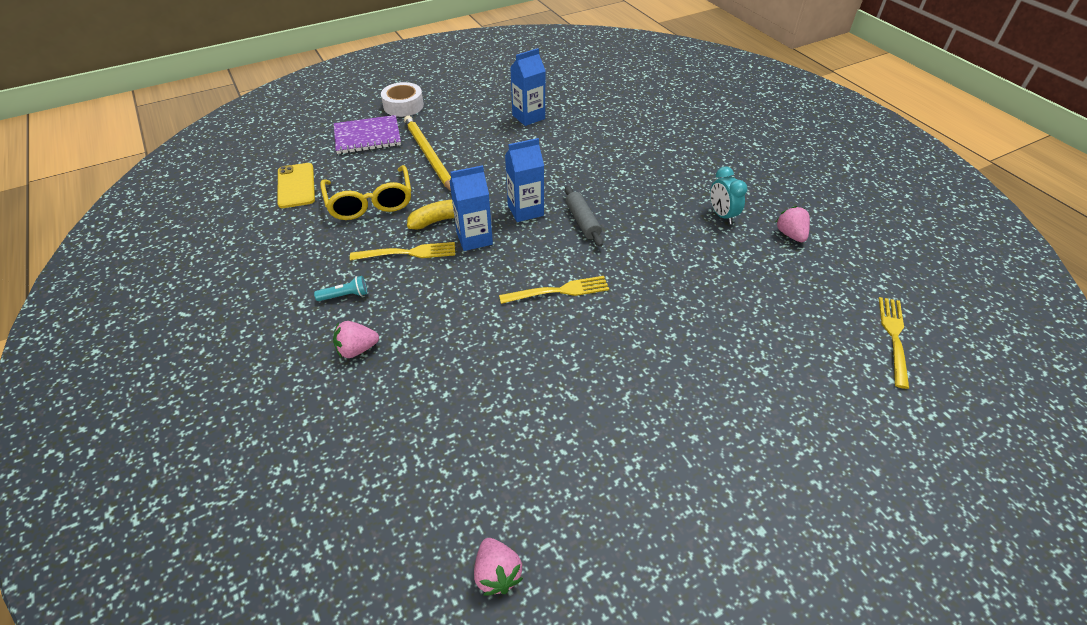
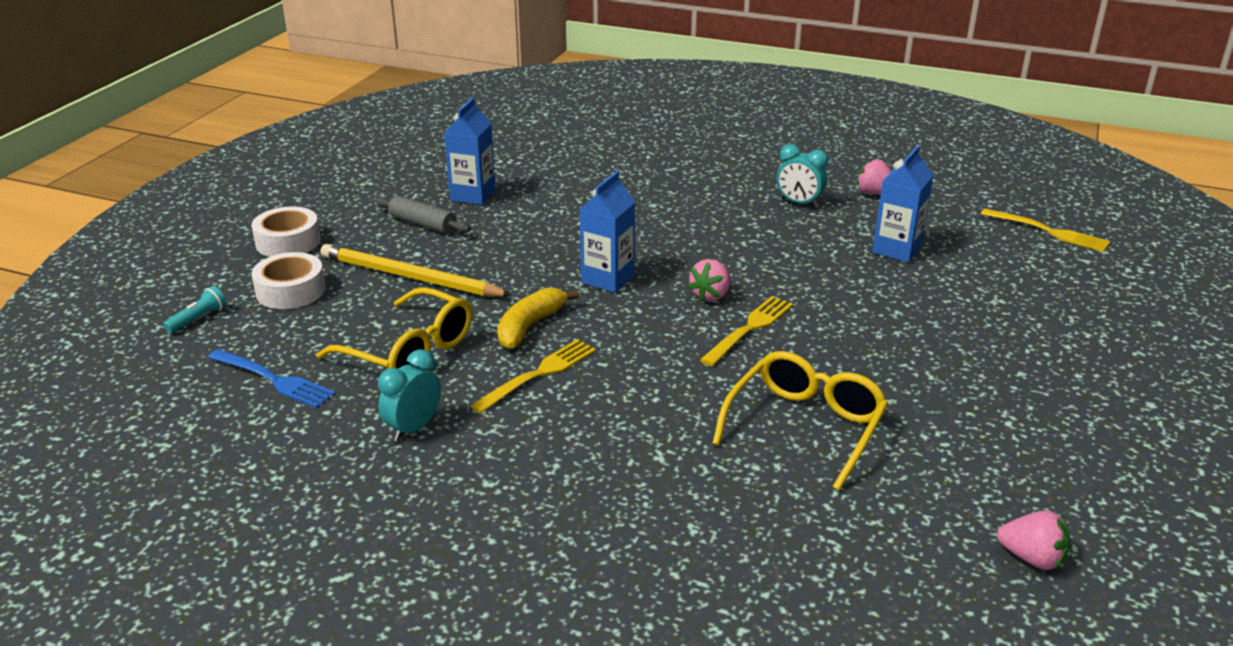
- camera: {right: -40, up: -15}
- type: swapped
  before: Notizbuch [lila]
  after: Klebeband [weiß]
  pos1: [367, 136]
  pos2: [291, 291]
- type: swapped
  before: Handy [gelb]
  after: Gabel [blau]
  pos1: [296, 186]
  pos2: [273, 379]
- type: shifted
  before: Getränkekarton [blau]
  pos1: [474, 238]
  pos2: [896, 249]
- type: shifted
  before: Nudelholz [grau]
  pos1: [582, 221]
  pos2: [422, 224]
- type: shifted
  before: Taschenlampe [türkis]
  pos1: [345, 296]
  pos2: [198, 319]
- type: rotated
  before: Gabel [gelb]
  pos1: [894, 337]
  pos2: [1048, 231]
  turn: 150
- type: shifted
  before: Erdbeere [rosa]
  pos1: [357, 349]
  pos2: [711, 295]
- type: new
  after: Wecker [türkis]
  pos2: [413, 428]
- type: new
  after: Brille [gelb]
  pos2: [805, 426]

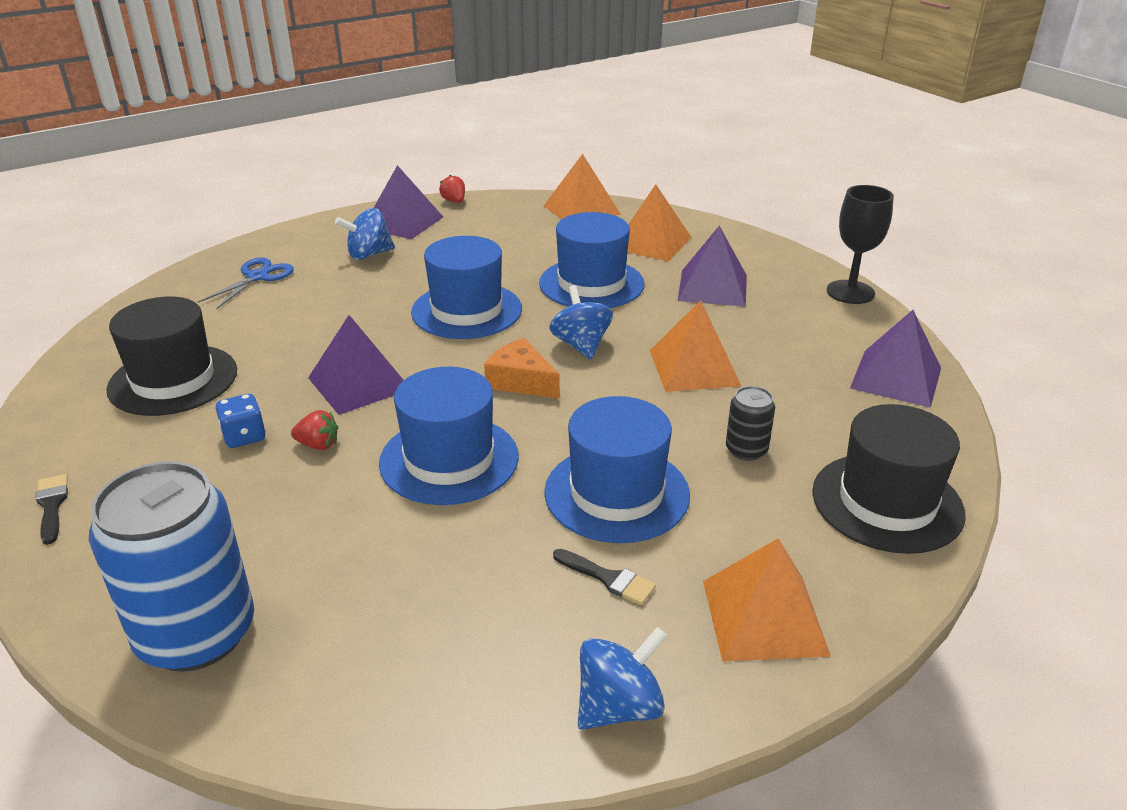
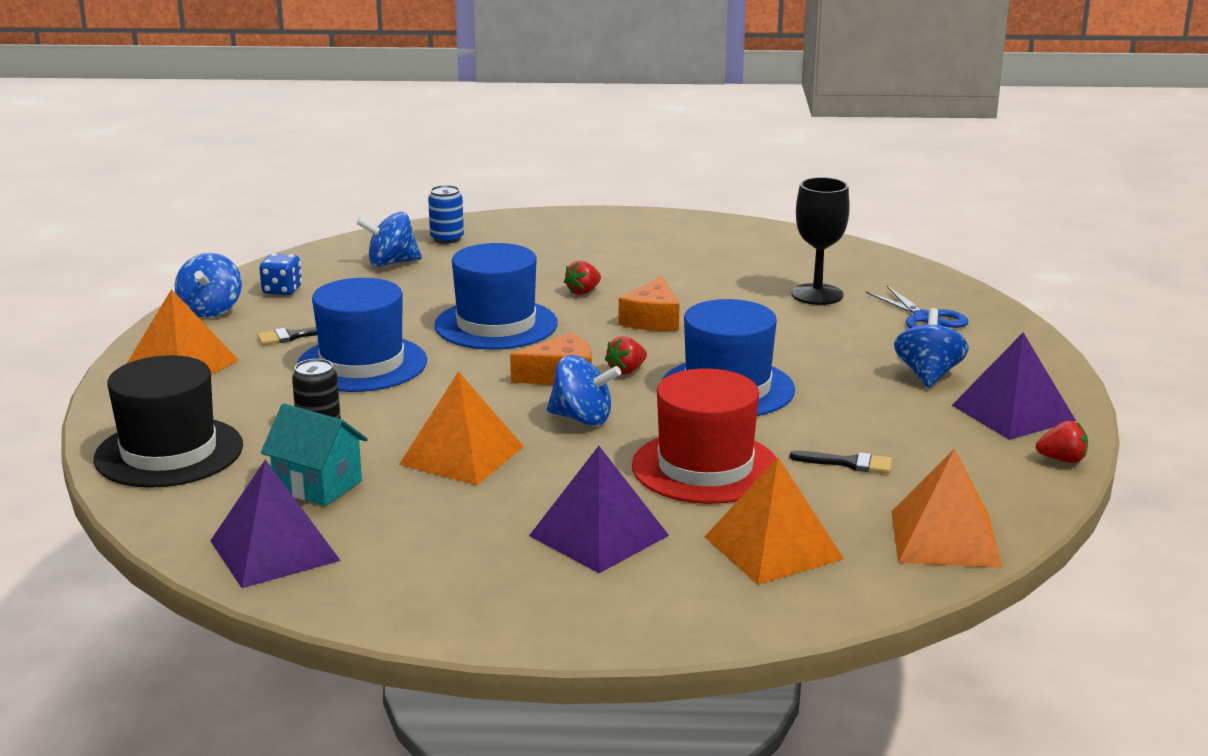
- camera: {right: 125, up: -10}
- type: shifted
  before: Kelch [schwarz]
  pos1: [850, 292]
  pos2: [817, 294]
- type: repainted
  before: Hut [blau]
  after: Hut [rot]
  pos1: [591, 284]
  pos2: [705, 467]
- type: gone
  before: Hut [schwarz]
  pos1: [173, 380]
- type: swapped
  before: Pyramide [lila]
  after: Käse [orange]
  pos1: [359, 383]
  pos2: [652, 319]
- type: shifted
  before: Spielwürfel [blau]
  pos1: [244, 437]
  pos2: [282, 290]
- type: scaled
  before: Dose [blau]
  pos1: [196, 634]
  pos2: [447, 239]
  scale: 0.45
- type: shifted
  before: Pinsel [schwarz]
  pos1: [52, 505]
  pos2: [848, 463]
- type: new
  after: Kreisel [blau]
  pos2: [391, 263]
- type: new
  after: Erdbeere [rot]
  pos2: [626, 371]
- type: new
  after: Haus [türkis]
  pos2: [318, 485]

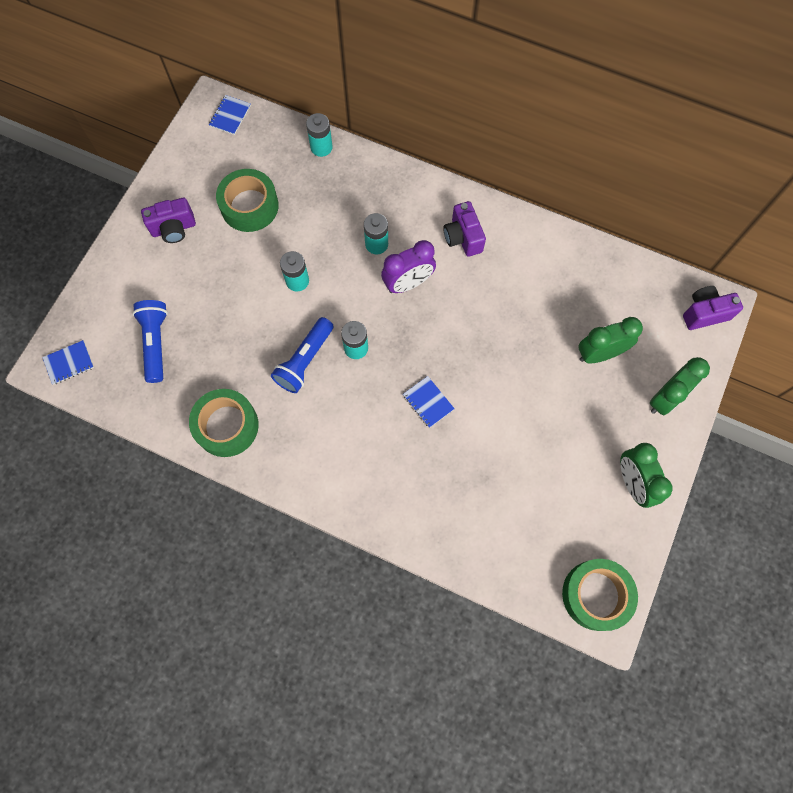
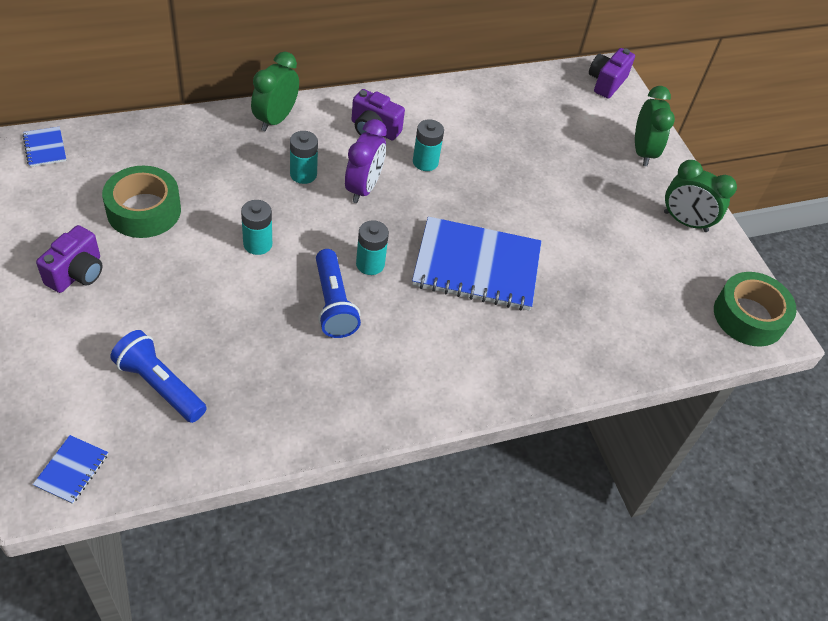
- camera: {right: -50, up: -20}
- type: shifted
  before: Batterie [türkis]
  pos1: [321, 147]
  pos2: [425, 162]
- type: shifted
  before: Wecker [grün]
  pos1: [599, 353]
  pos2: [275, 119]
- type: scaled
  before: Notizbuch [blau]
  pos1: [428, 402]
  pos2: [476, 266]
  scale: 2.38
- type: gone
  before: Klebeband [grün]
  pos1: [226, 426]

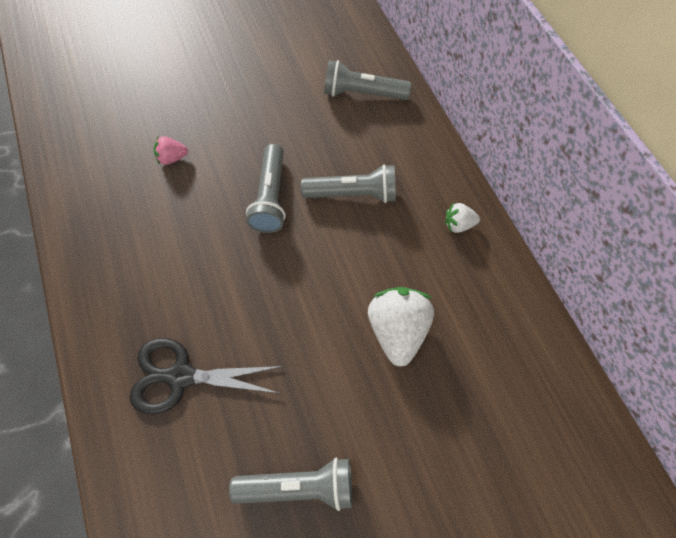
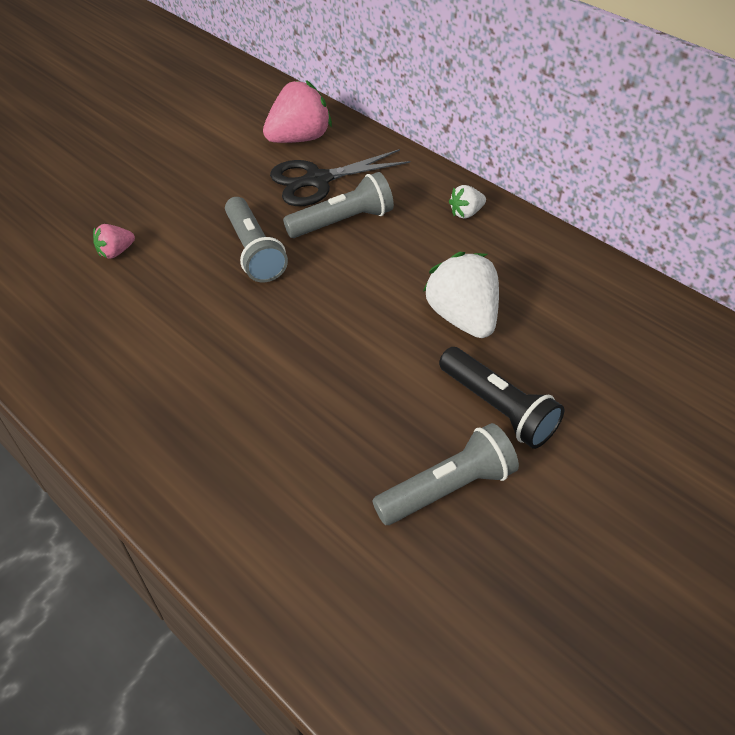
- camera: {right: -25, up: -15}
- type: swapped
  before: Taschenlampe [grau]
  after: Erdbeere [rosa]
  pos1: [362, 93]
  pos2: [299, 138]
- type: shifted
  before: Schere [schwarz]
  pos1: [181, 376]
  pos2: [318, 180]
- type: new
  after: Taschenlampe [schwarz]
  pos2: [498, 408]

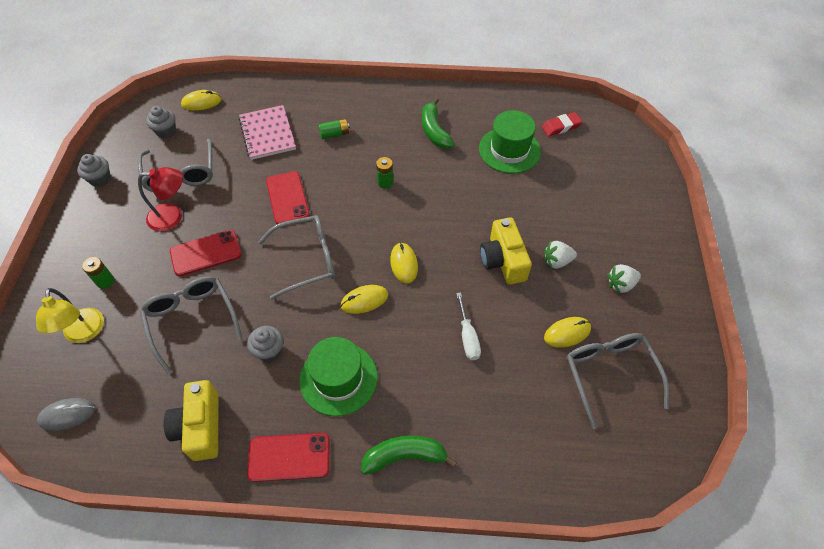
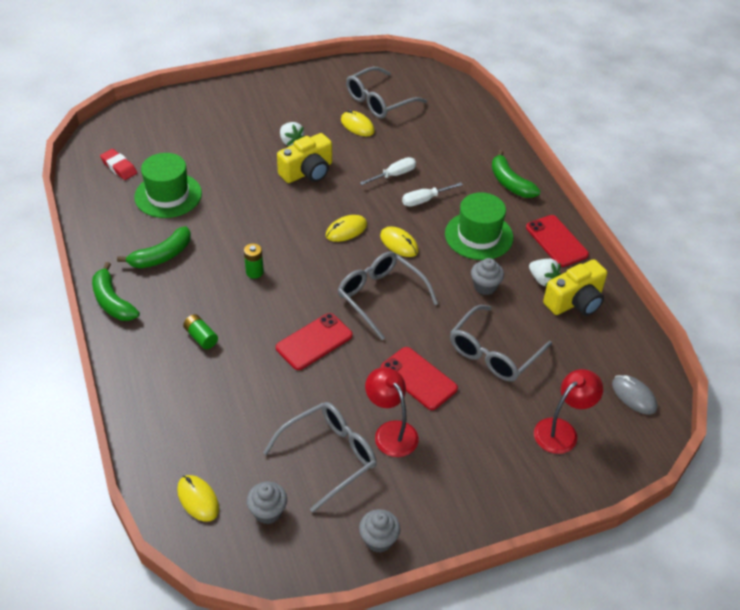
- camera: {right: -115, up: -10}
- type: gone
  before: Notizbuch [rosa]
  pos1: [267, 134]
- type: gone
  before: Batterie [grün]
  pos1: [105, 281]
- type: shifted
  before: Erdbeere [weiß]
  pos1: [620, 284]
  pos2: [542, 280]
- type: repainted
  before: Lampe [gelb]
  after: Lampe [rot]
  pos1: [84, 333]
  pos2: [562, 430]
- type: new
  after: Schraubenzieher [weiß]
  pos2: [425, 200]
- type: new
  after: Banane [grün]
  pos2: [112, 302]

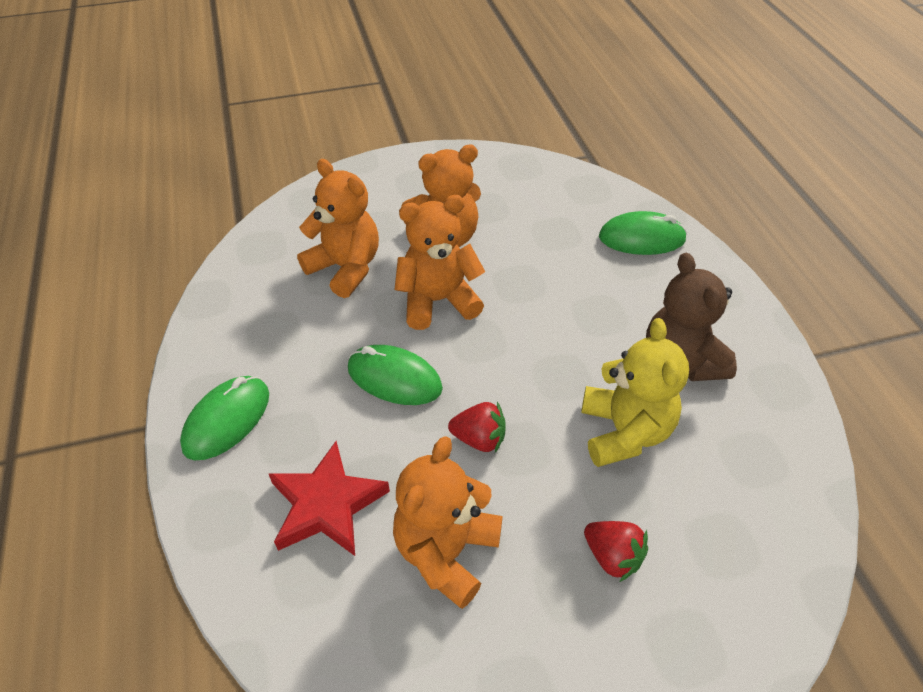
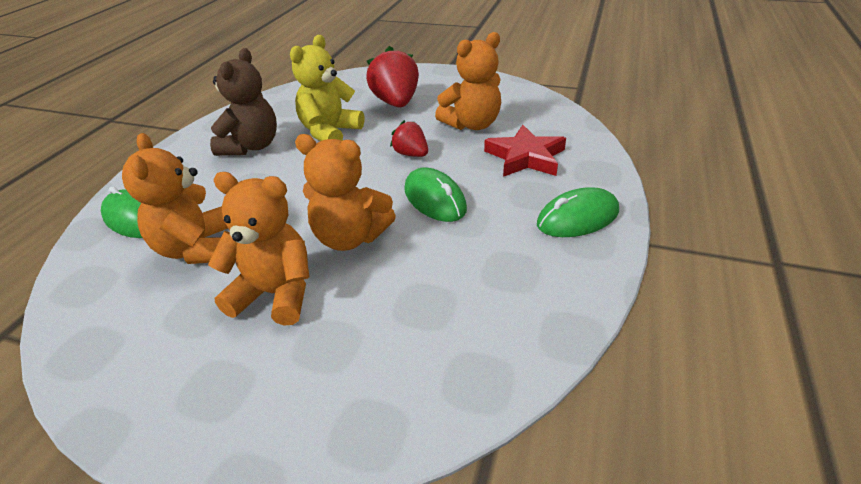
- camera: {right: -145, up: -10}
- type: shifted
  before: Teddybär [orange]
  pos1: [345, 268]
  pos2: [196, 249]
- type: scaled
  before: Erdbeere [rot]
  pos1: [612, 556]
  pos2: [396, 103]
  scale: 1.77

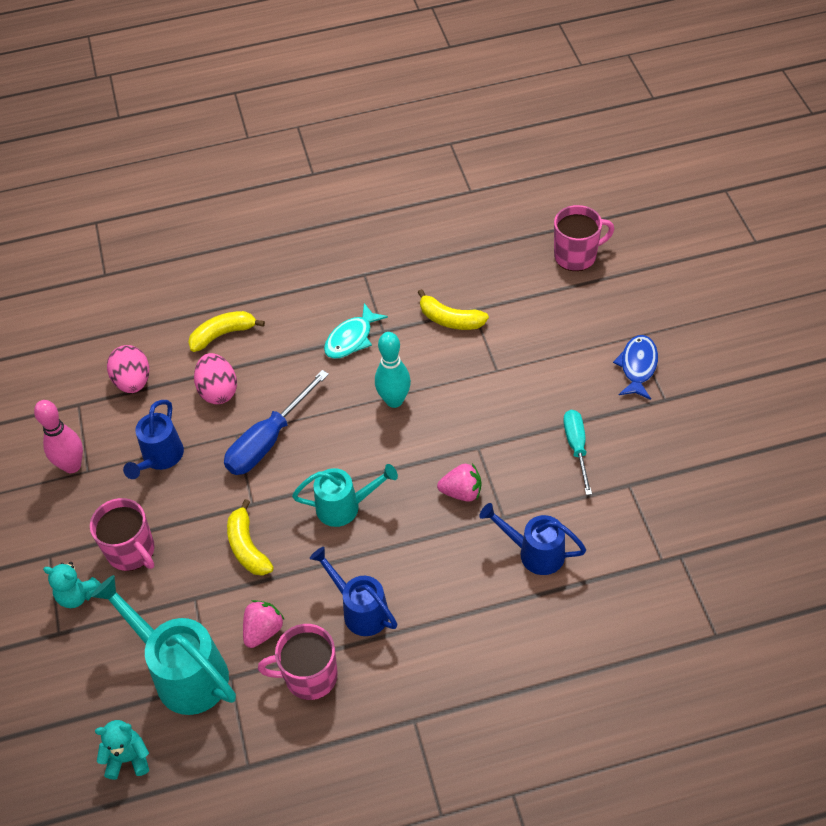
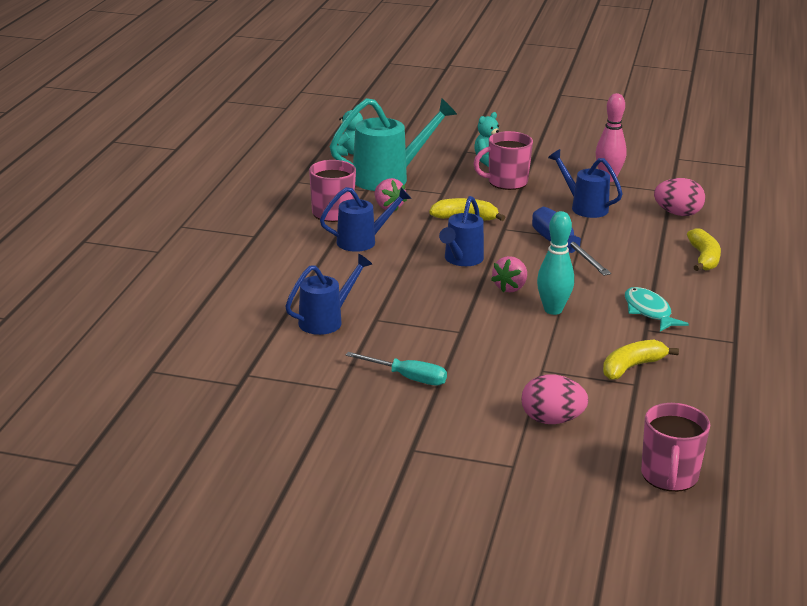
- camera: {right: 115, up: -25}
- type: gone
  before: Fisch [blau]
  pos1: [637, 366]
- type: shifted
  before: Ei [rosa]
  pos1: [218, 391]
  pos2: [552, 420]
- type: repainted
  before: Gießkanne [türkis]
  after: Gießkanne [blau]
  pos1: [344, 507]
  pos2: [461, 260]
- type: shifted
  before: Erdbeere [rosa]
  pos1: [462, 492]
  pos2: [510, 288]

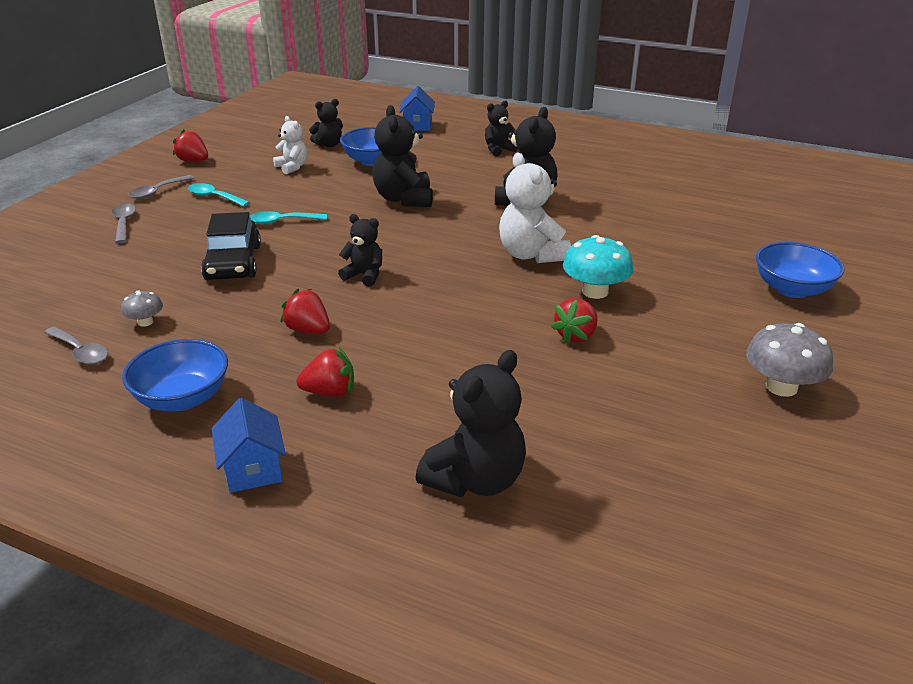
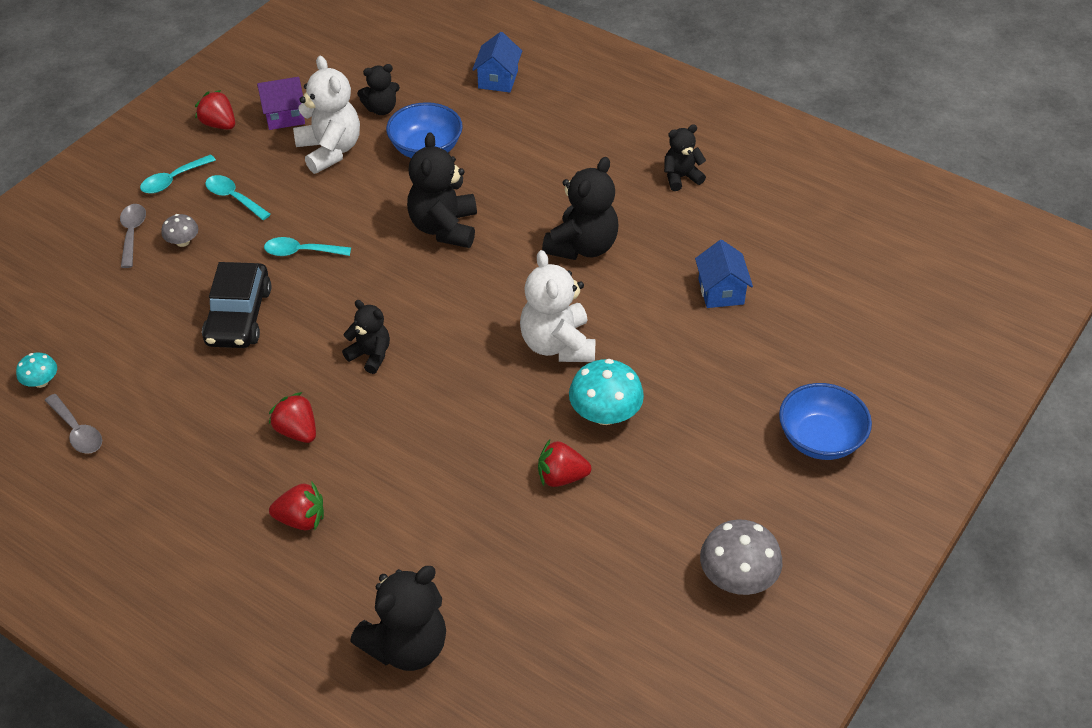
- camera: {right: 10, up: 15}
- type: shifted
  before: Teddybär [schwarz]
  pos1: [498, 150]
  pos2: [681, 177]
- type: scaled
  before: Teddybär [weiß]
  pos1: [292, 167]
  pos2: [330, 150]
  scale: 1.69
- type: repainted
  before: Löffel [grau]
  after: Löffel [türkis]
  pos1: [157, 192]
  pos2: [173, 180]
- type: shifted
  before: Pilz [grau]
  pos1: [145, 322]
  pos2: [182, 242]
- type: rotated
  before: Erdbeere [rot]
  pos1: [576, 335]
  pos2: [561, 477]
  turn: 45
- type: gone
  before: Schüssel [blau]
  pos1: [182, 398]
- type: shifted
  before: Haus [blau]
  pos1: [253, 469]
  pos2: [721, 291]
- type: new
  after: Haus [lila]
  pos2: [284, 116]
- type: new
  after: Pilz [türkis]
  pos2: [41, 382]

